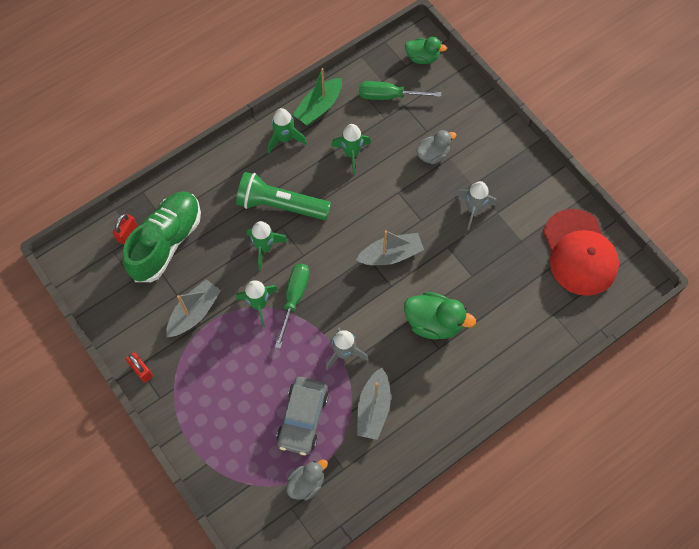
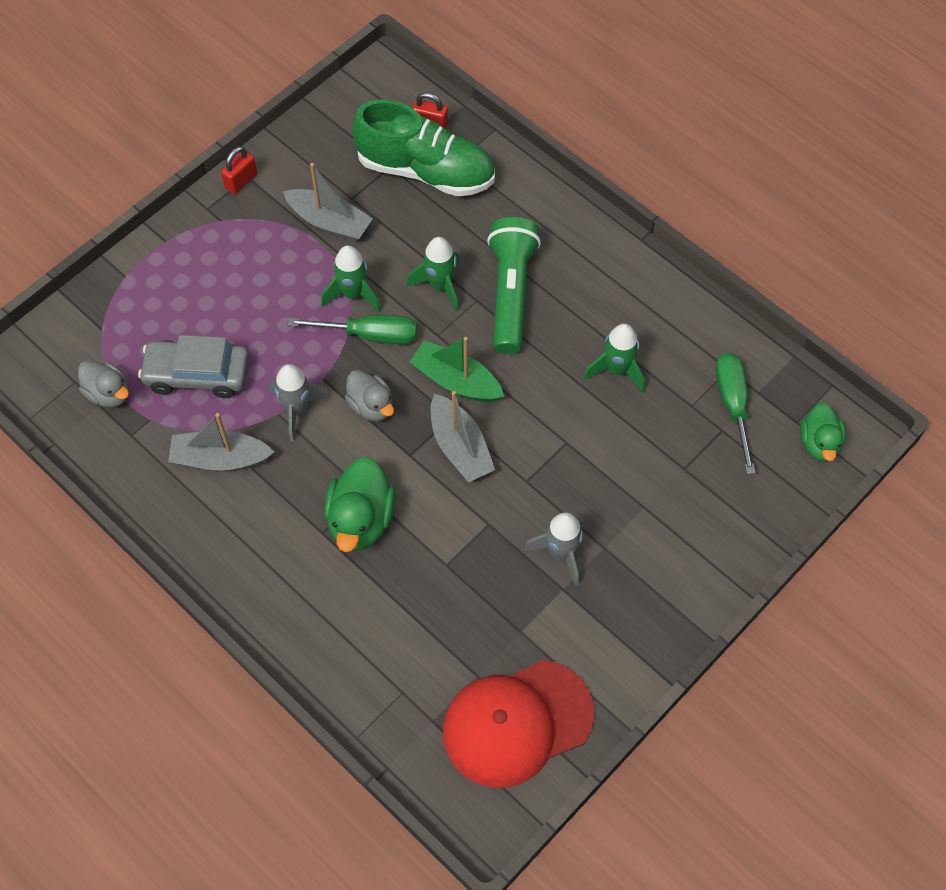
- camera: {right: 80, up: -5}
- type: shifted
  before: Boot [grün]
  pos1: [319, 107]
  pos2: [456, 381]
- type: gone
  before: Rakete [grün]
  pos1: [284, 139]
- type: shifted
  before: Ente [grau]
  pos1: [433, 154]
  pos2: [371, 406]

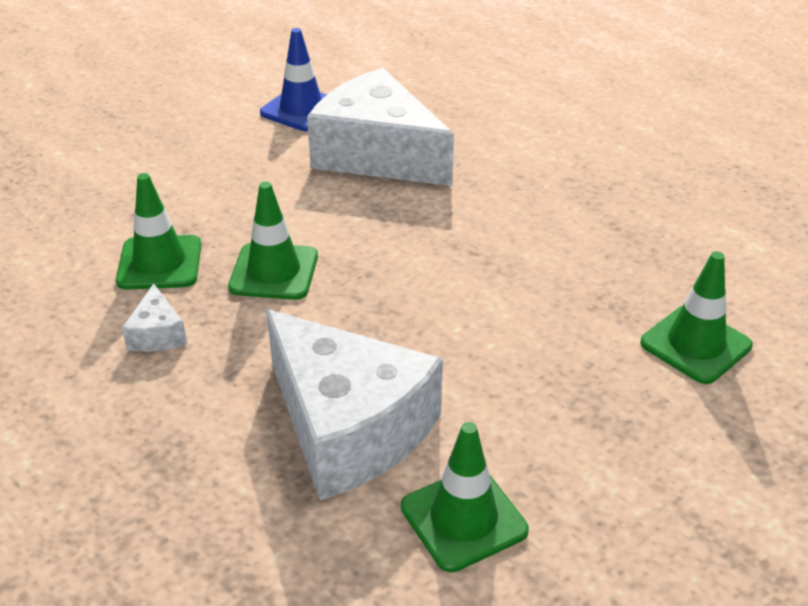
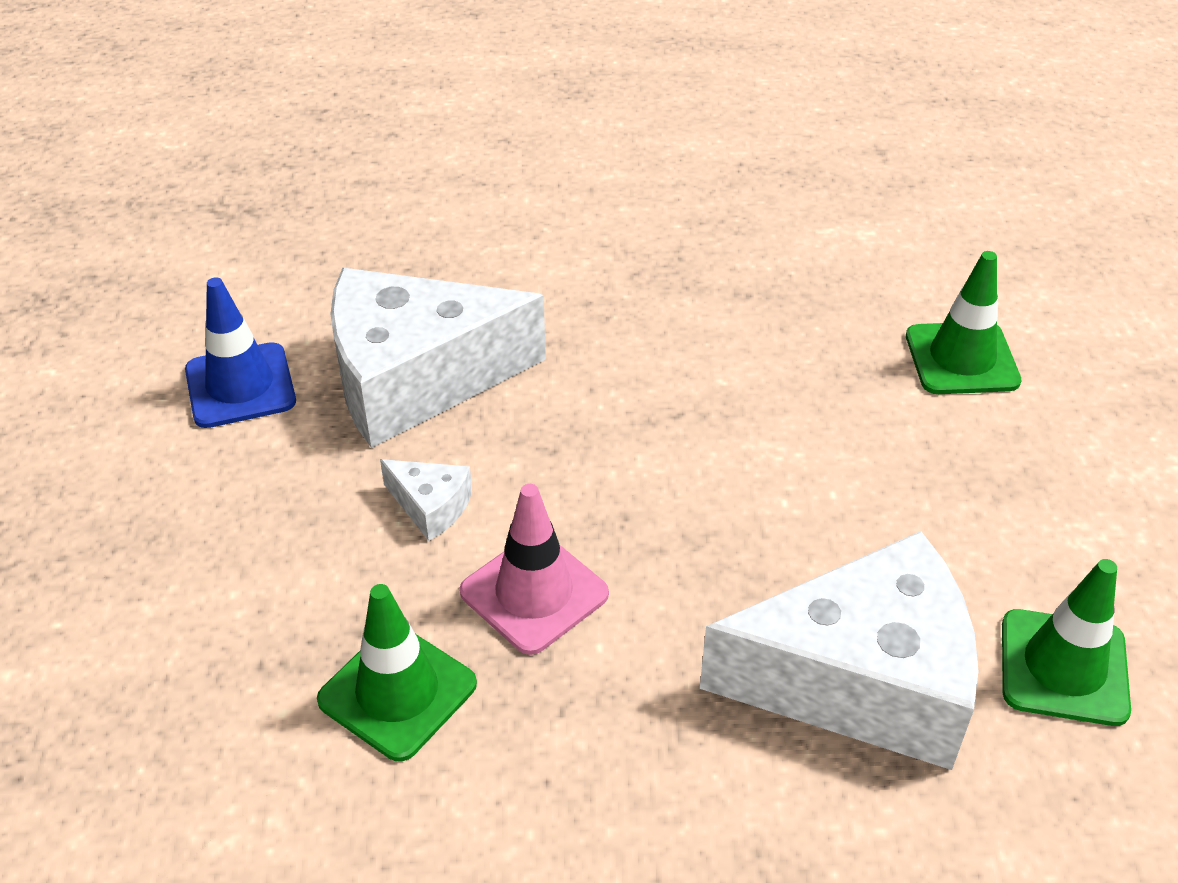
- camera: {right: -50, up: 5}
- type: repainted
  before: Leitkegel [grün]
  after: Leitkegel [rosa]
  pos1: [274, 272]
  pos2: [534, 593]
- type: shifted
  before: Käse [weiß]
  pos1: [157, 334]
  pos2: [431, 506]

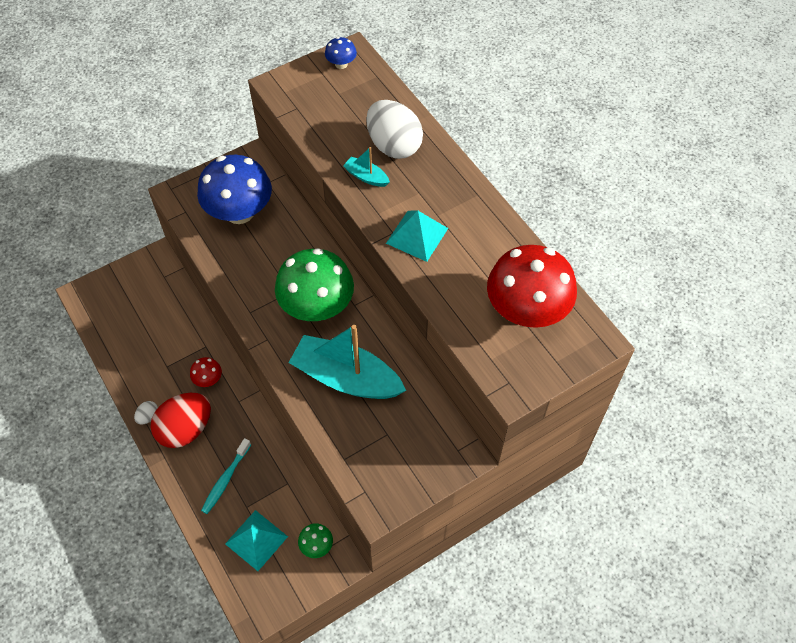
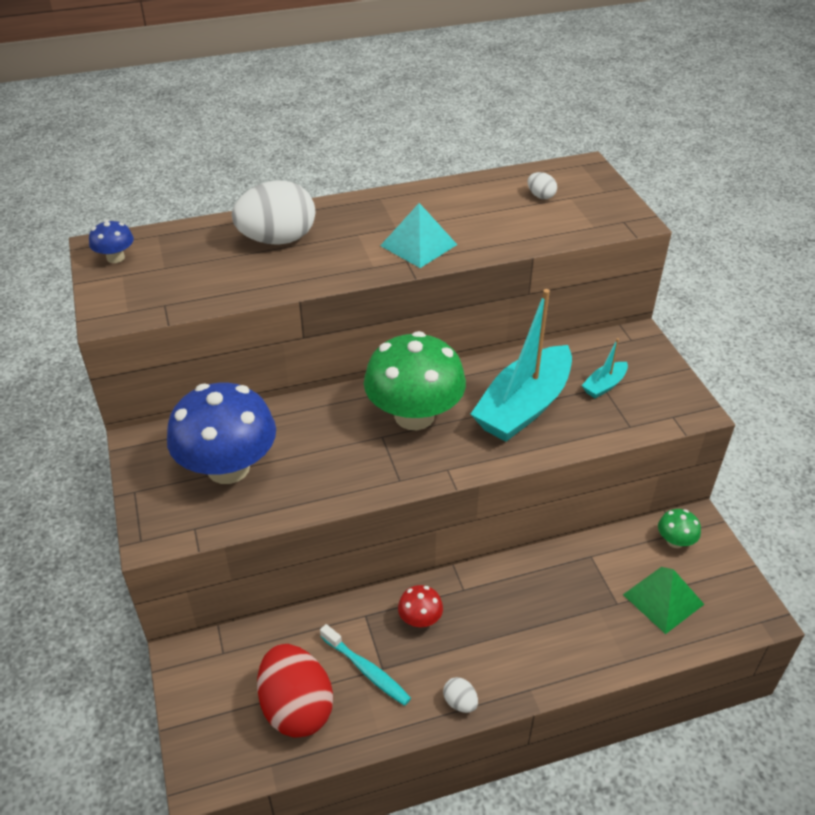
- camera: {right: -75, up: -15}
- type: shifted
  before: Boot [türkis]
  pos1: [366, 177]
  pos2: [604, 385]
- type: swapped
  before: Pilz [rot]
  after: Ei [weiß]
  pos1: [526, 310]
  pos2: [540, 196]
- type: shifted
  before: Ei [rot]
  pos1: [185, 429]
  pos2: [296, 707]
- type: shifted
  before: Zahnbürste [türkis]
  pos1: [225, 480]
  pos2: [367, 670]
- type: repainted
  before: Pyramide [türkis]
  after: Pyramide [grün]
  pos1: [256, 540]
  pos2: [663, 599]

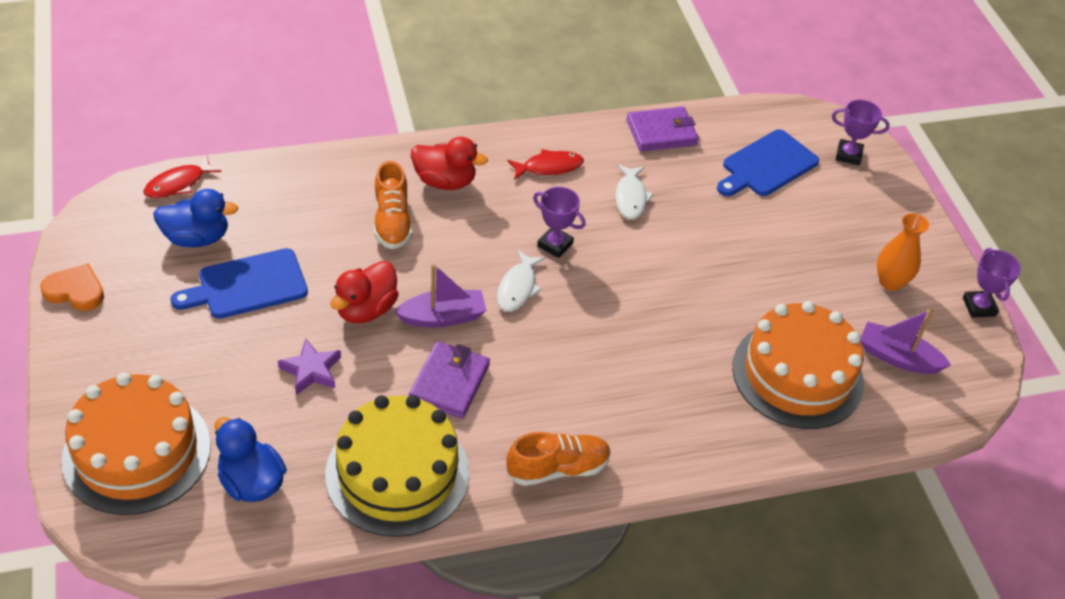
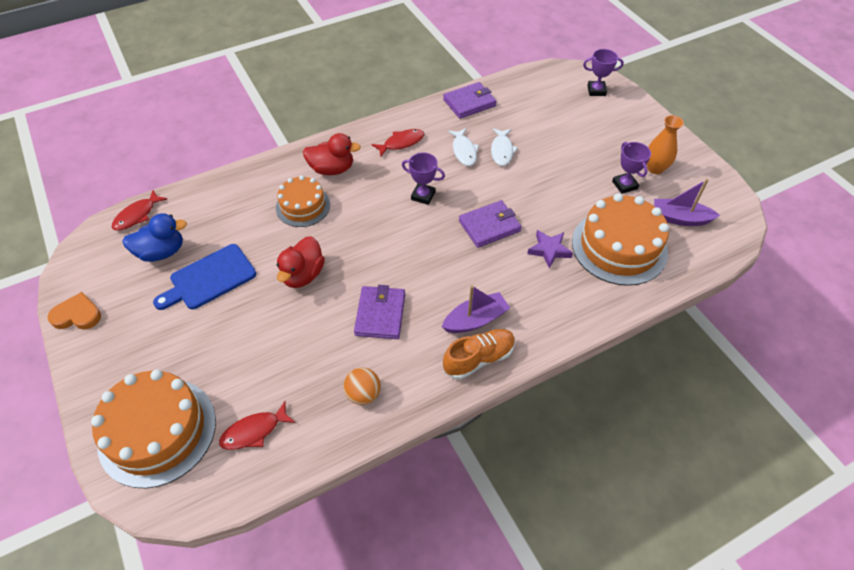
- camera: {right: -10, up: 5}
- type: gone
  before: Schneidebrett [blau]
  pos1: [767, 165]
- type: swapped
  before: Schuh [orange]
  after: Kuchen [orange]
  pos1: [392, 221]
  pos2: [303, 206]
- type: shifted
  before: Pokal [lila]
  pos1: [979, 307]
  pos2: [624, 185]
- type: shifted
  before: Fisch [weiß]
  pos1: [518, 287]
  pos2: [502, 151]
- type: shifted
  before: Boot [lila]
  pos1: [443, 317]
  pos2: [475, 320]
- type: shifted
  before: Stern [lila]
  pos1: [311, 370]
  pos2: [549, 250]
- type: swapped
  before: Kuchen [gelb]
  after: Ball [orange]
  pos1: [397, 473]
  pos2: [363, 394]
- type: swapped
  before: Ente [blau]
  after: Fisch [rot]
  pos1: [251, 482]
  pos2: [254, 431]
- type: new
  after: Geldbörse [lila]
  pos2: [489, 226]

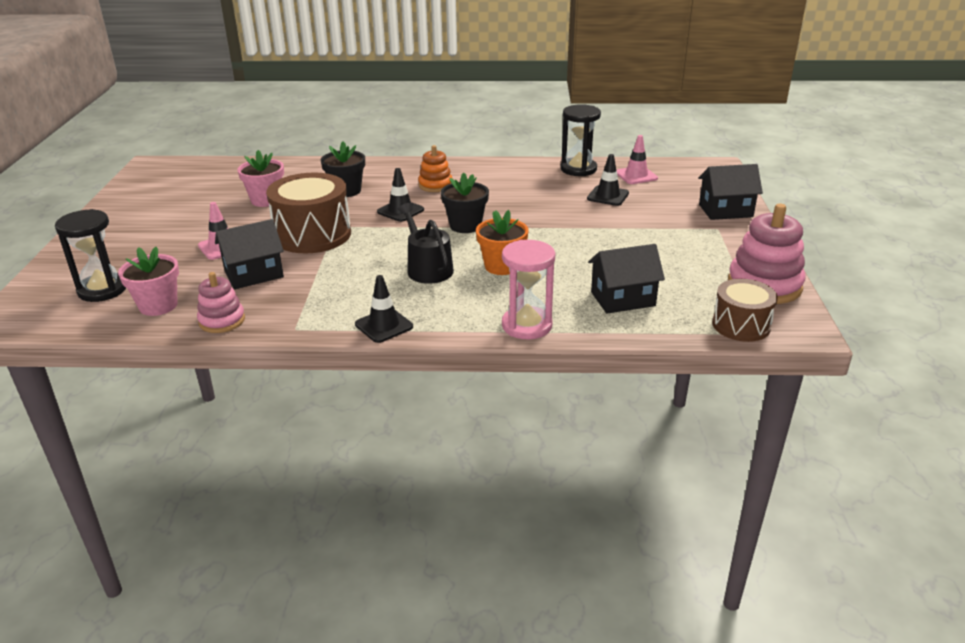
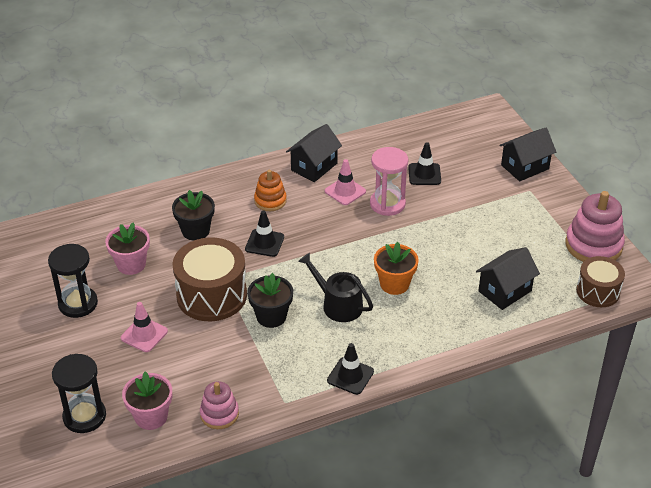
- camera: {right: -25, up: 10}
- type: shifted
  before: Sanduhr [schwarz]
  pos1: [578, 169]
  pos2: [78, 303]
- type: shifted
  before: Leitkegel [rosa]
  pos1: [636, 175]
  pos2: [345, 191]
- type: shifted
  before: Blumentopf [schwarz]
  pos1: [465, 226]
  pos2: [271, 316]
- type: shifted
  before: Haus [schwarz]
  pos1: [254, 274]
  pos2: [314, 167]
- type: shifted
  before: Sanduhr [rosa]
  pos1: [527, 325]
  pos2: [387, 204]

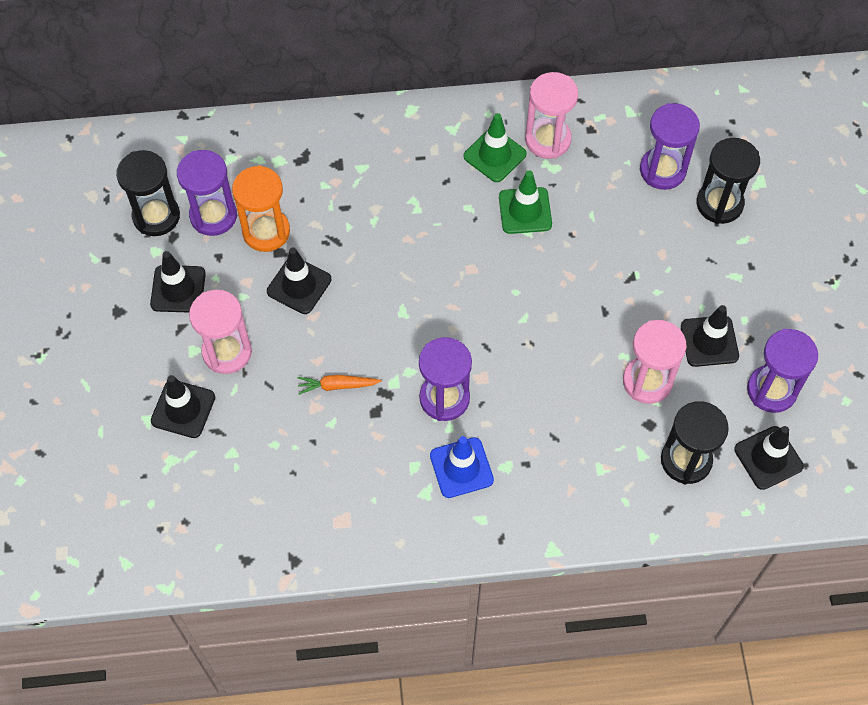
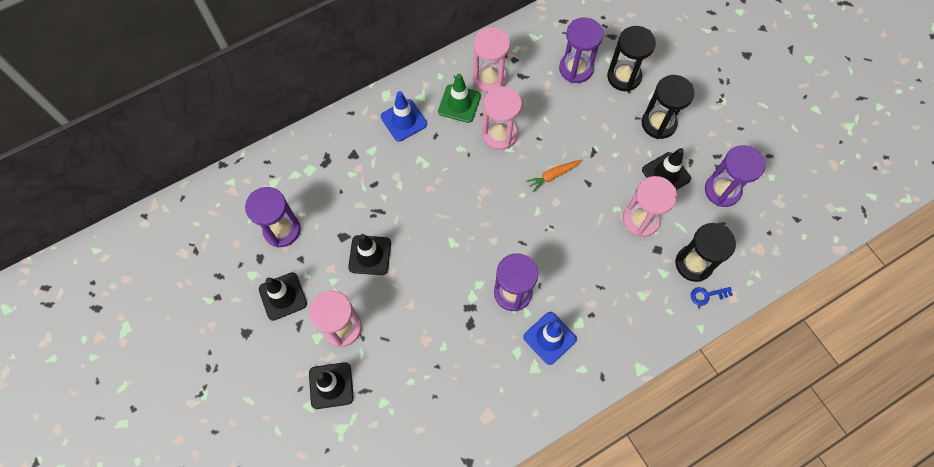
- camera: {right: -25, up: 5}
- type: shifted
  before: Sanduhr [schwarz]
  pos1: [156, 216]
  pos2: [658, 123]
- type: gone
  before: Sanduhr [orange]
  pos1: [266, 231]
- type: swapped
  before: Leitkegel [grün]
  after: Sanduhr [rosa]
  pos1: [525, 211]
  pos2: [499, 134]
- type: shifted
  before: Karotte [orange]
  pos1: [337, 386]
  pos2: [553, 176]
- type: gone
  before: Leitkegel [schwarz]
  pos1: [768, 458]
- type: new
  after: Leitkegel [blau]
  pos2: [404, 120]
- type: new
  after: Schlüssel [blau]
  pos2: [707, 295]

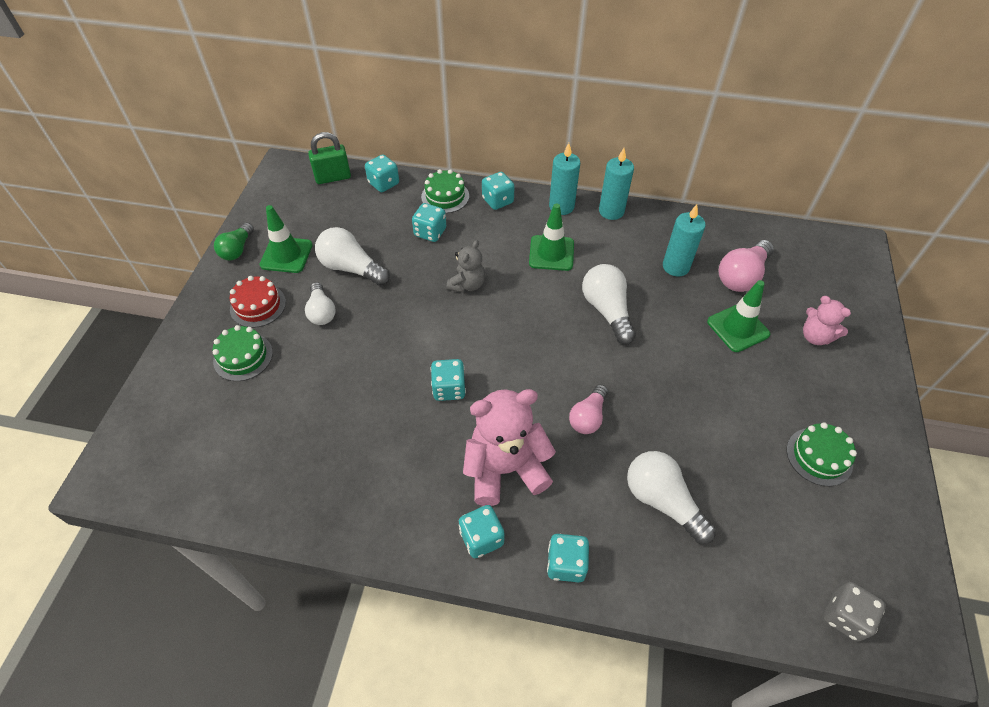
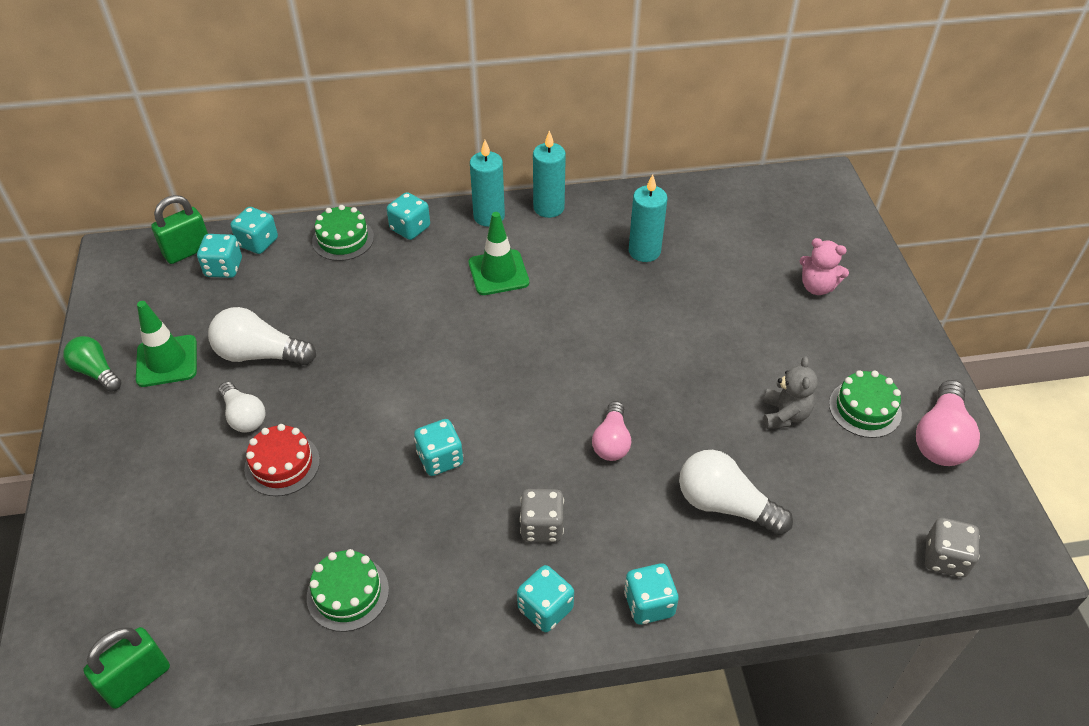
- camera: {right: -20, up: -5}
- type: shifted
  before: Spielwürfel [türkis]
  pos1: [430, 232]
  pos2: [224, 268]
- type: rotated
  before: Glühbirne [grün]
  pos1: [237, 249]
  pos2: [96, 372]
  turn: 135
- type: shifted
  before: Teddybär [grau]
  pos1: [467, 284]
  pos2: [784, 415]
- type: shifted
  before: Glühbirne [rosa]
  pos1: [741, 276]
  pos2: [940, 438]
- type: gone
  before: Glühbirne [weiß]
  pos1: [607, 310]
- type: shifted
  before: Kuchen [rot]
  pos1: [258, 305]
  pos2: [282, 464]
- type: gone
  before: Leitkegel [grün]
  pos1: [738, 328]
- type: shifted
  before: Kuchen [grün]
  pos1: [243, 357]
  pos2: [348, 593]
- type: swapped
  before: Teddybär [rosa]
  after: Spielwürfel [grau]
  pos1: [505, 469]
  pos2: [542, 526]
- type: new
  after: Vorhängeschloss [grün]
  pos2: [137, 680]

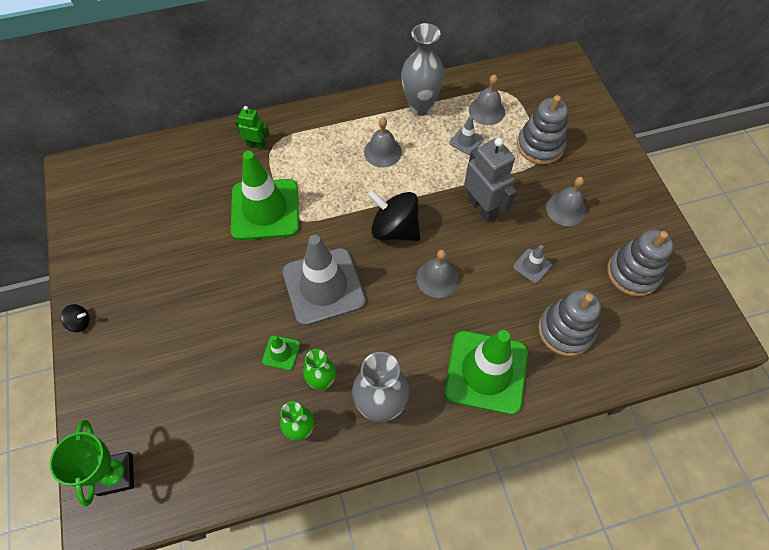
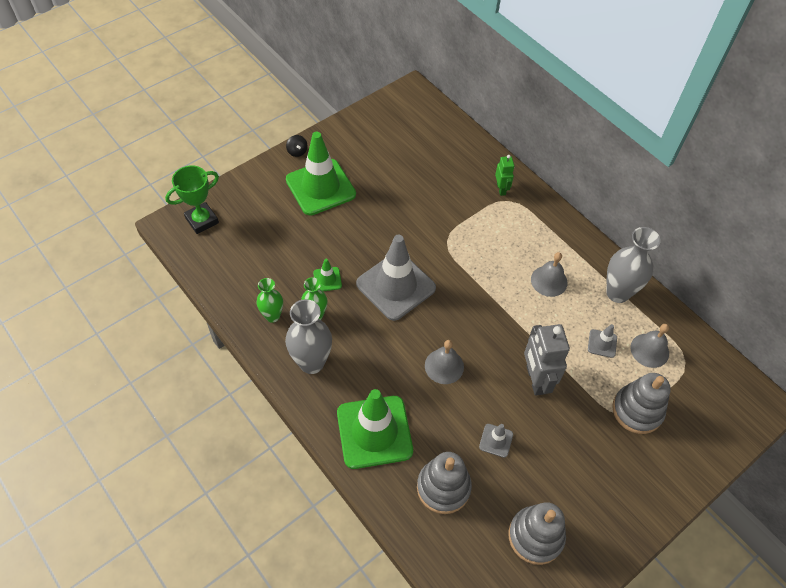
- camera: {right: 65, up: -5}
- type: rotated
  before: Roboter [grau]
  pos1: [482, 207]
  pos2: [535, 380]
  turn: 135
- type: shifted
  before: Leitkegel [grün]
  pos1: [265, 209]
  pos2: [320, 187]
- type: gone
  before: Glocke [grau]
  pos1: [566, 209]
- type: gone
  before: Kreisel [schwarz]
  pos1: [394, 229]

